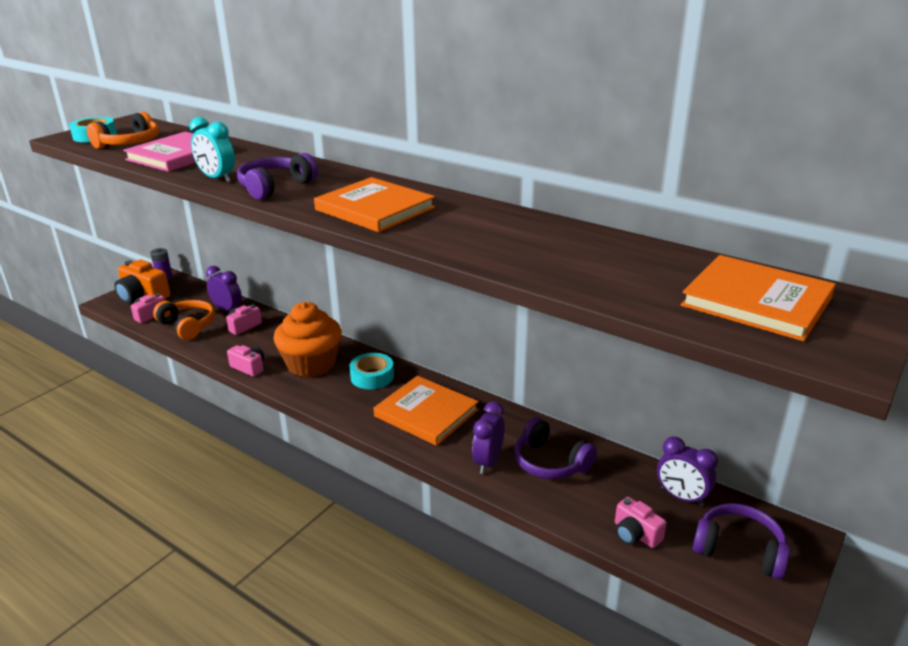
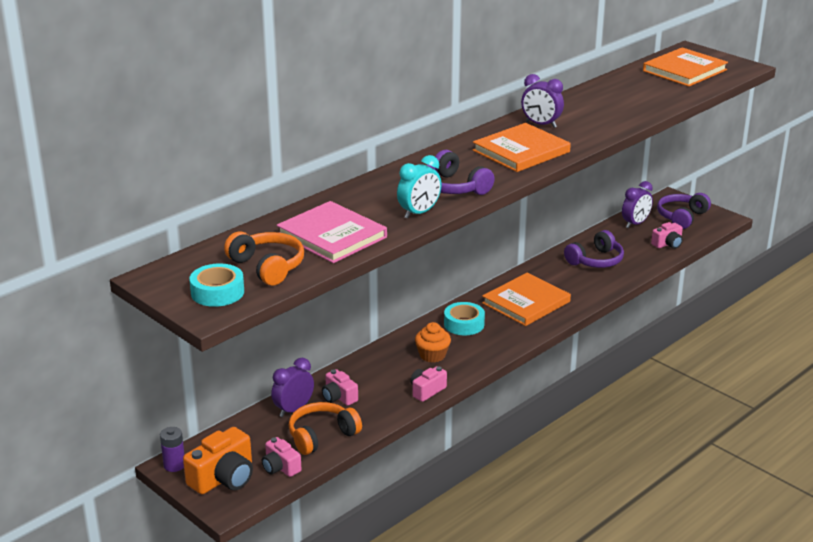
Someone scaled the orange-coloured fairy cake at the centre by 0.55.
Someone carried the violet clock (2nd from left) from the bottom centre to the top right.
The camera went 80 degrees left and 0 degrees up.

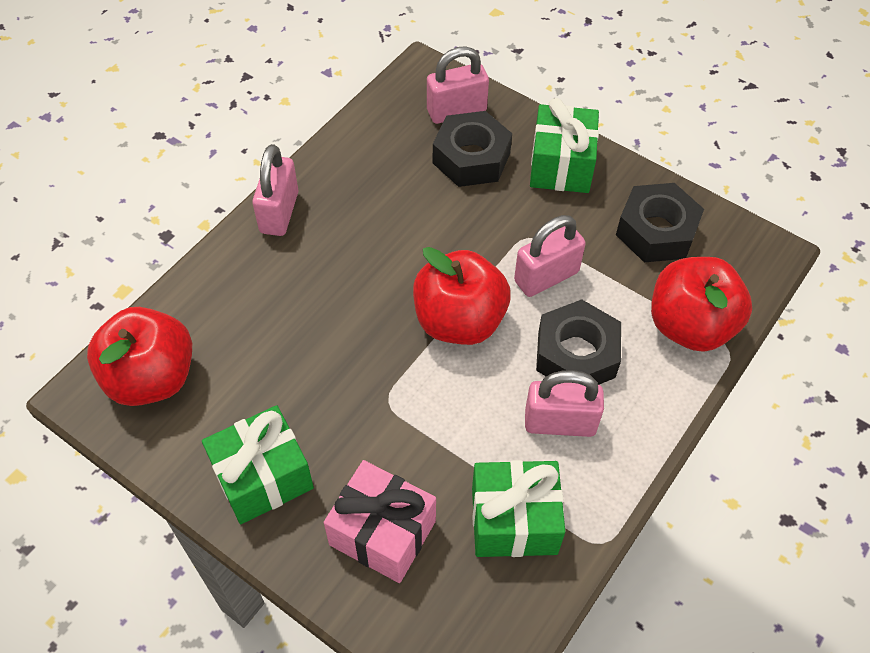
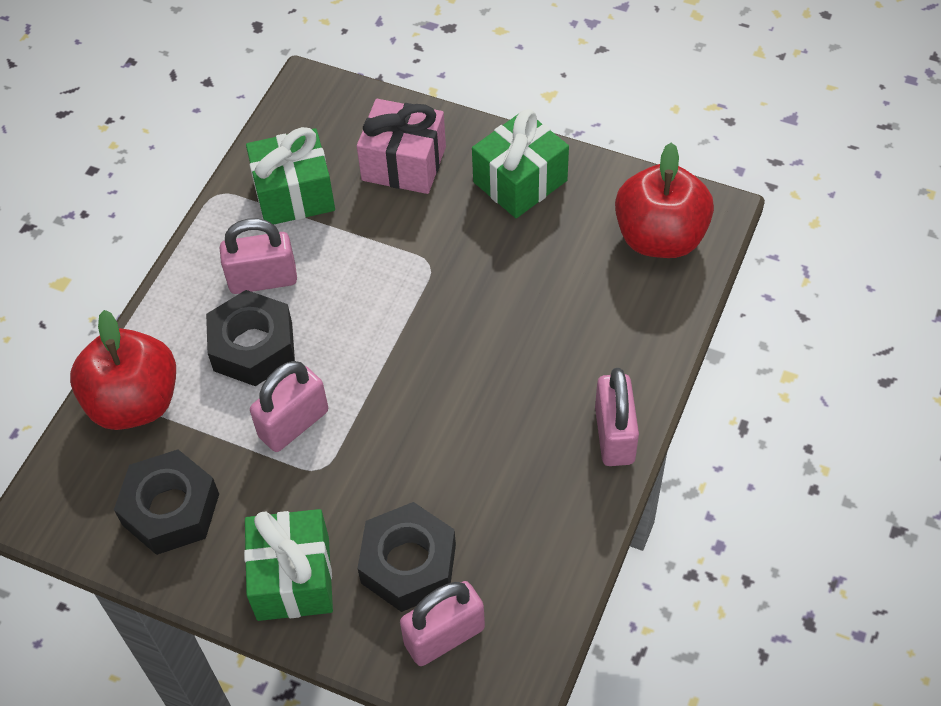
Someone took away the red apple (2nd from left) at the centre.
The camera went 170 degrees right and 0 degrees up.

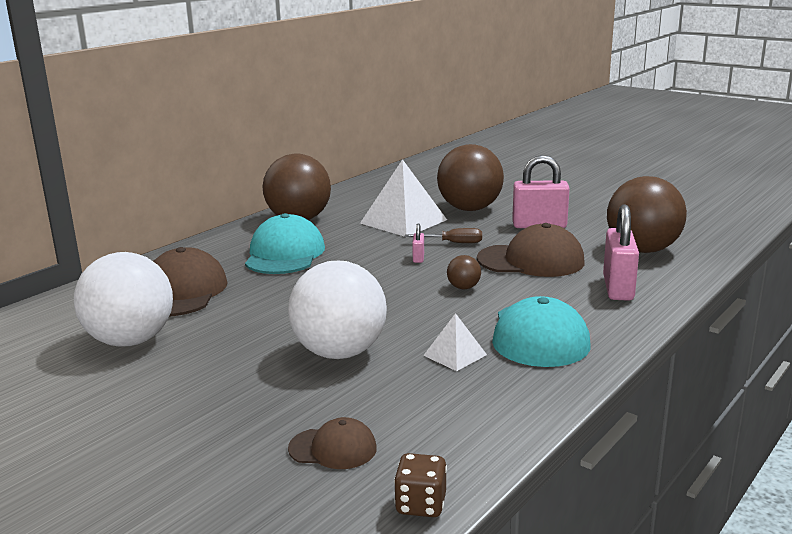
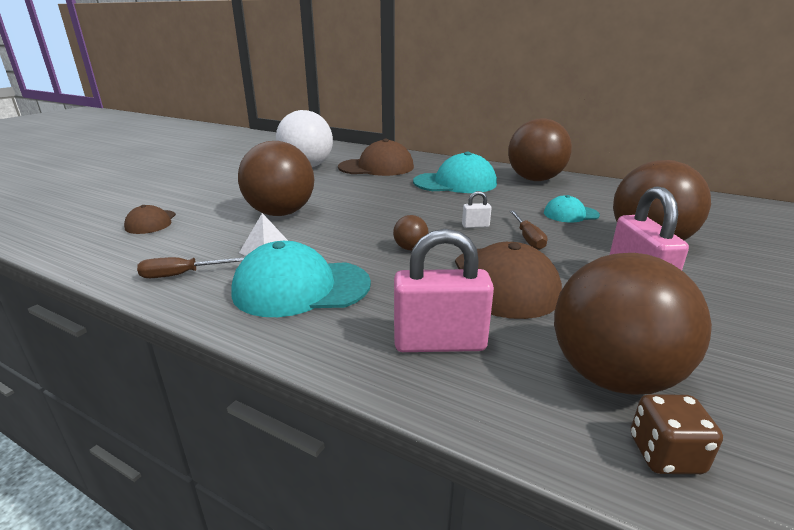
Someone put down the russet screwdriver (1st from left) at the middle left.
Someone repainted the pure white play ball (2nd from left) at the centre, which became the russet play ball (1st from left) at the centre.
Someone repainted the rose-pink padlock (1st from left) at the centre, which became the pure white padlock at the centre.
Someone swapped the pure white solid pyramid (1st from left) at the centre for the aqua peaked cap (3rd from left) at the middle right.
Someone carried the russet die from the bottom centre to the bottom right.
The camera went 80 degrees right and 5 degrees up.

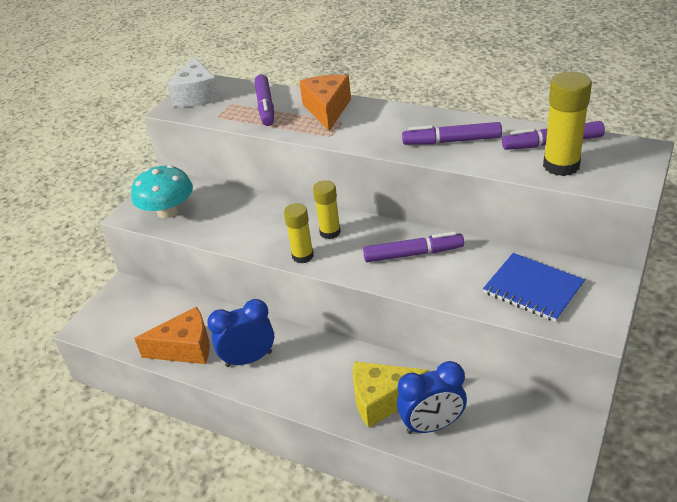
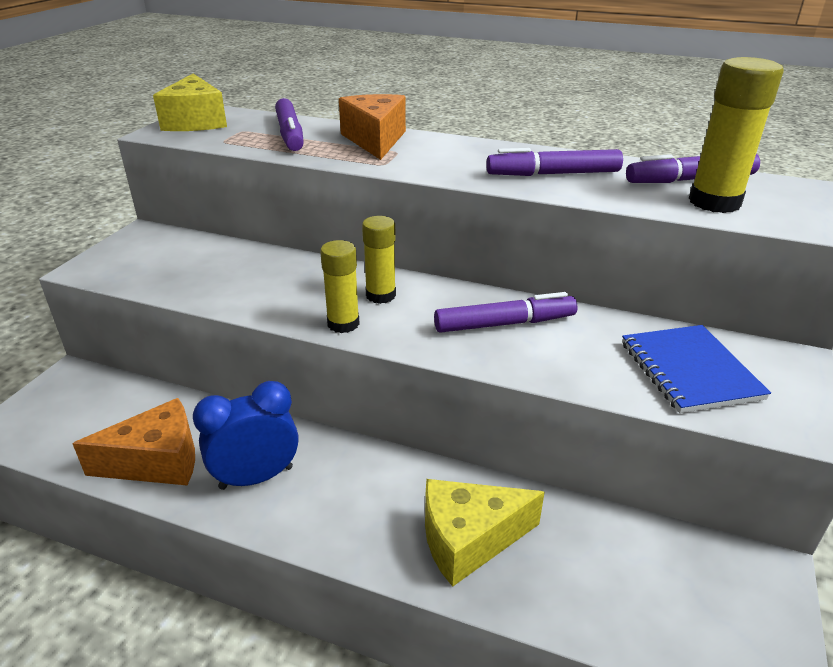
Someone repainted the pure white cheese at the top left, which became the yellow cheese (1st from left) at the top left.
Someone rotated the royal blue exercise book at the middle right by 45 degrees clockwise.
Someone took away the aqua toadstool at the middle left.
Someone took away the royal blue clock (2nd from left) at the bottom centre.
The camera went 10 degrees left and 5 degrees down.

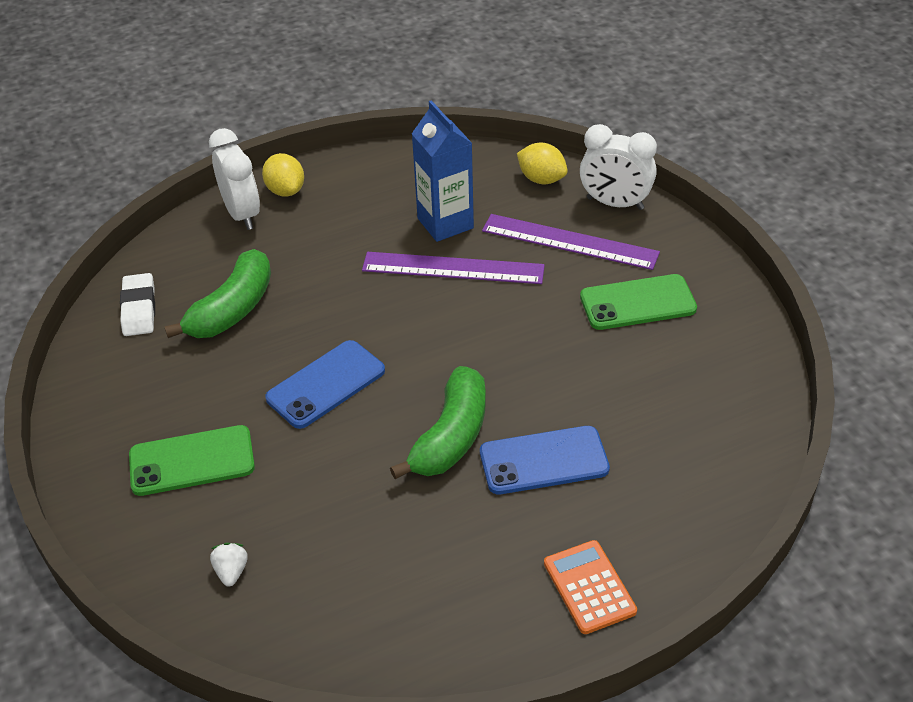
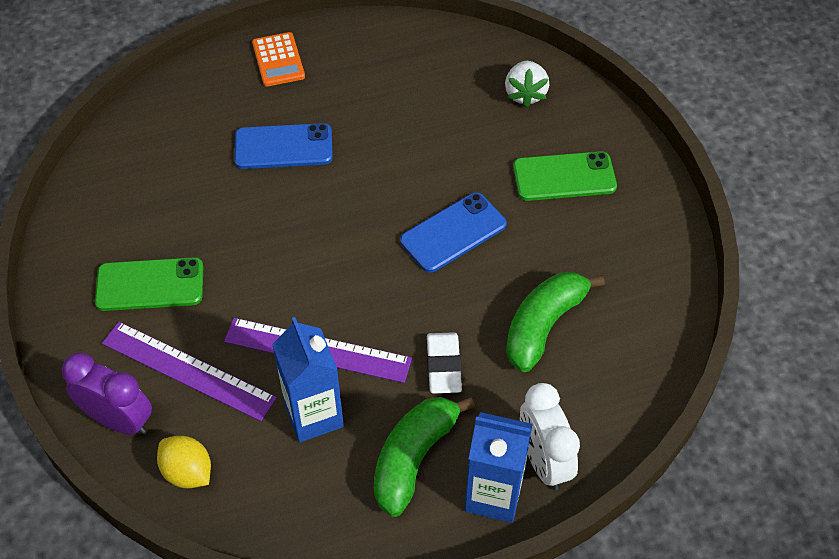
Someone repainted the pure white clock (2nd from left) at the top right, which became the violet clock at the bottom left.
Someone carried the green toy banana (2nd from left in the first image) from the centre to the bottom centre.
Someone carried the pure white pencil eraser from the middle left to the centre.
Someone swapped the yellow lemon (1st from left) at the top left for the royal blue carton (2nd from left) at the bottom centre.
Someone scaled the pure white berry at the bottom left by 1.66.
The camera went 175 degrees left and 10 degrees up.

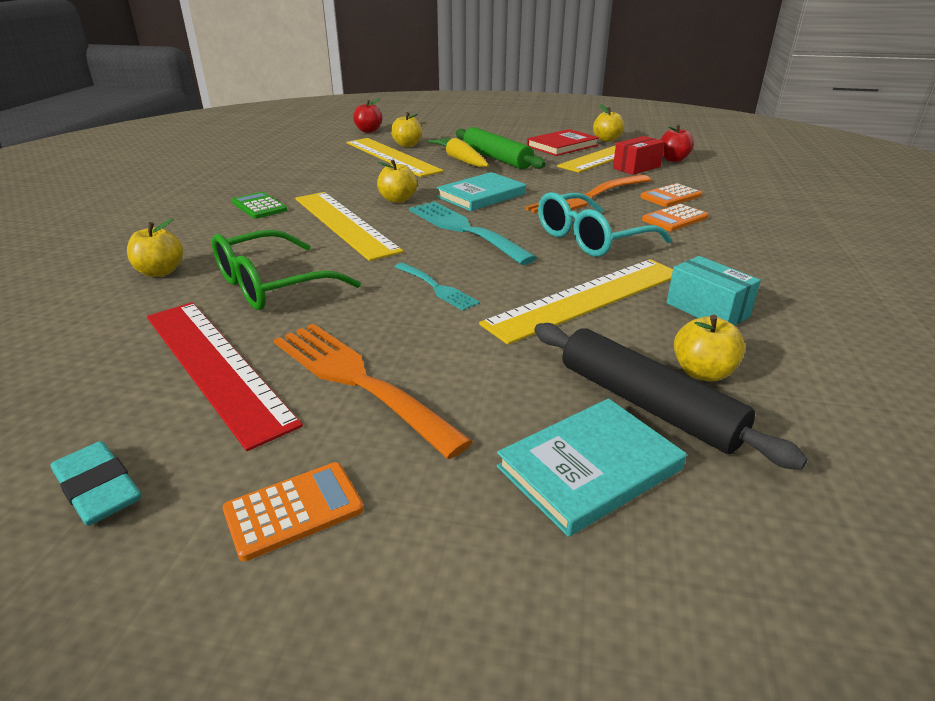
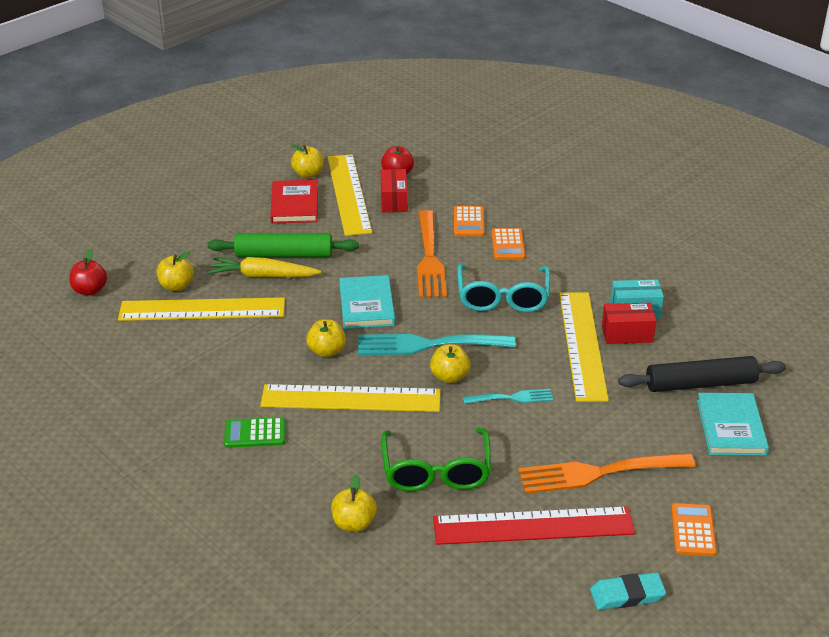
Someone carried the yellow apple (5th from left) from the middle right to the centre.
Someone put down the red parcel (2nd from left) at the middle right.
The camera went 55 degrees left and 5 degrees up.

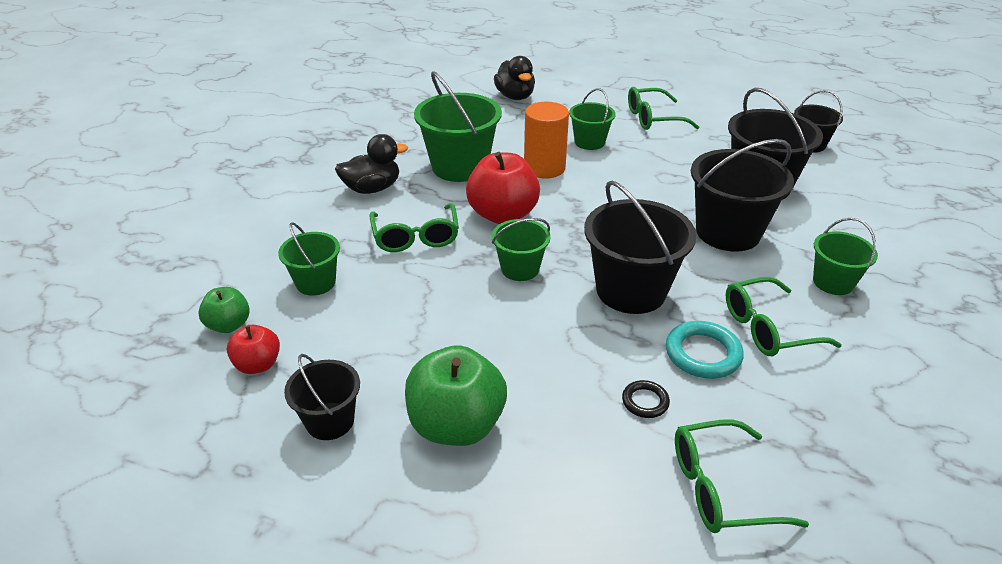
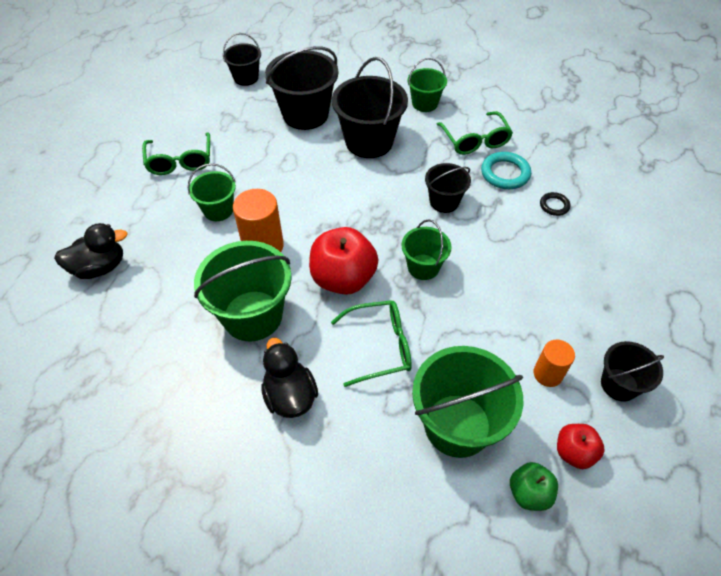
Someone scaled the green bucket (1st from left in the first image) at the middle left by 1.76.
Someone scaled the black bucket (2nd from left in the first image) at the centre by 0.57.
Someone put down the orange-coloured cylinder (2nd from left) at the middle right.
Someone took away the green apple (2nd from left) at the bottom centre.
Someone took away the green glasses (3rd from left) at the bottom right.
The camera went 90 degrees left and 15 degrees up.

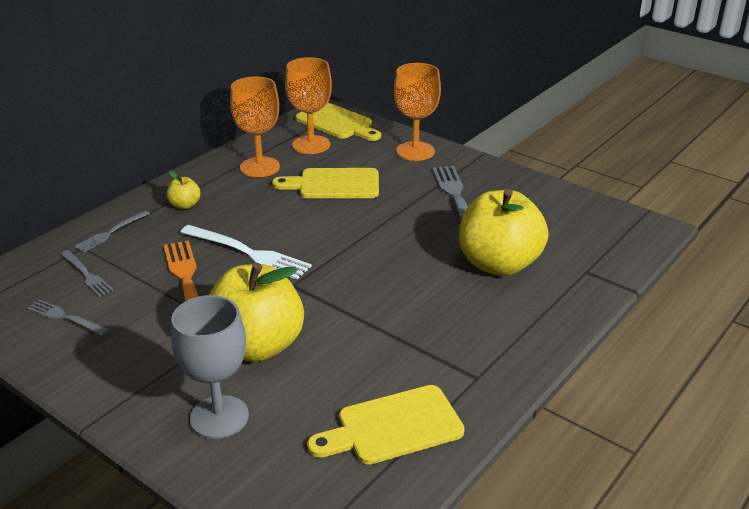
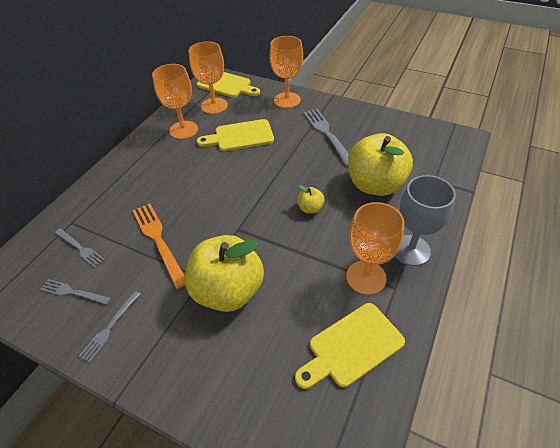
Someone carried the gray fork (3rd from left) from the middle left to the bottom left.
Someone carried the yellow apple (1st from left in the first image) from the middle left to the centre.
Someone put down the orange-coloured goblet (4th from left) at the middle right.
Someone carried the gray goblet from the bottom left to the middle right.
Someone took away the pure white fork at the middle left.
The camera went 10 degrees left and 15 degrees up.

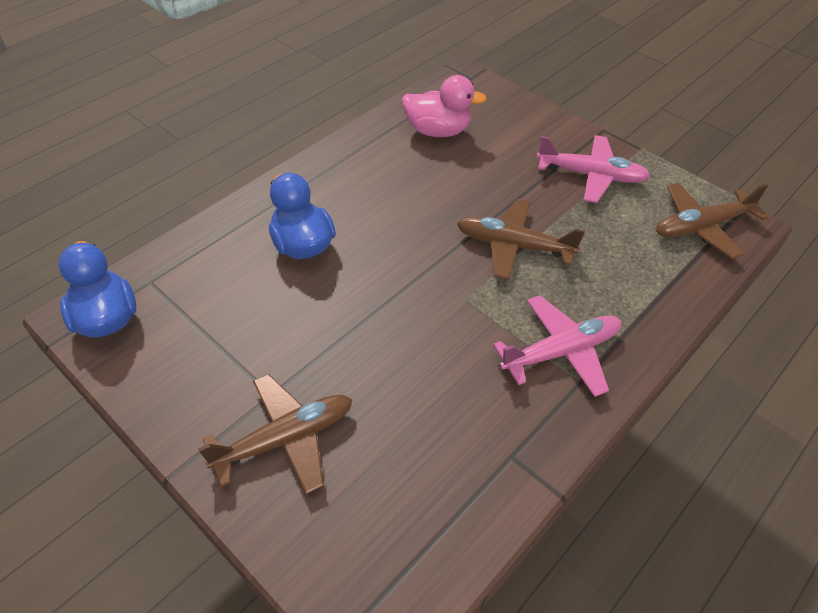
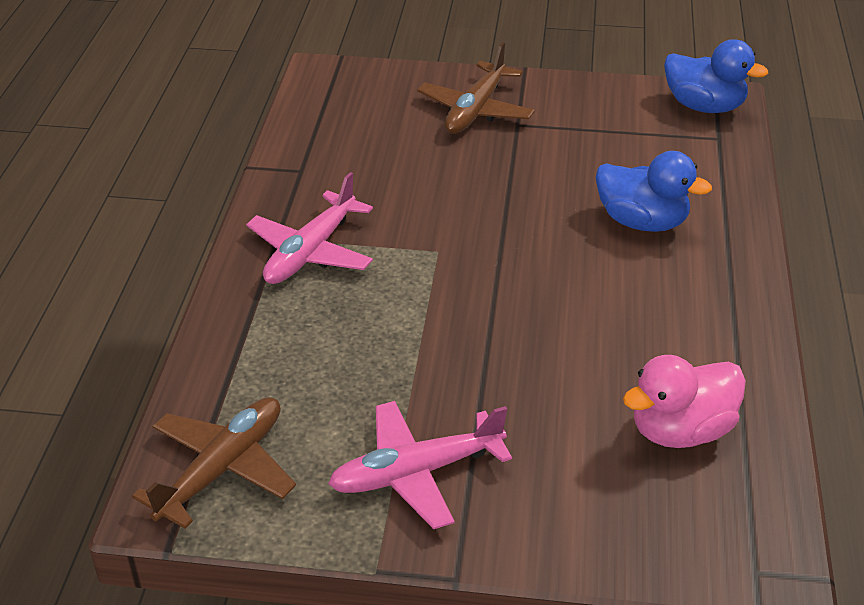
Someone took away the russet plane (2nd from left) at the centre.
The camera went 145 degrees right and 10 degrees down.

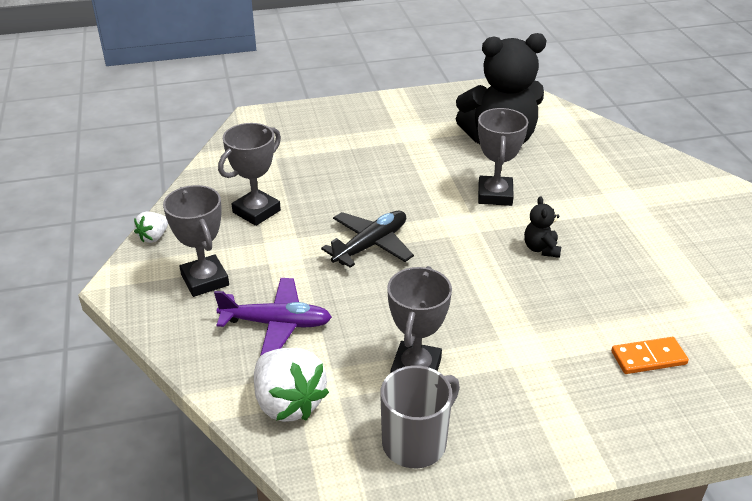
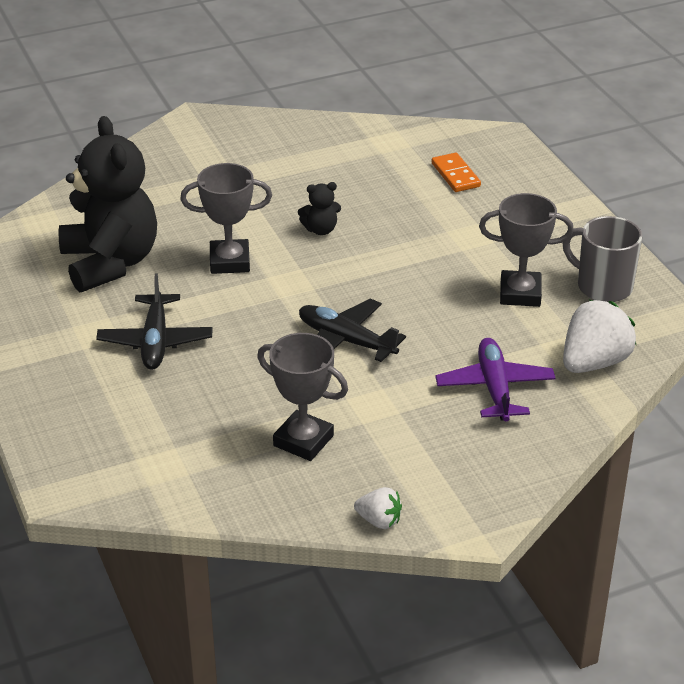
Someone put down the black plane (1st from left) at the middle left.
Someone took away the gray trophy (1st from left) at the middle left.
The camera went 100 degrees left and 0 degrees up.

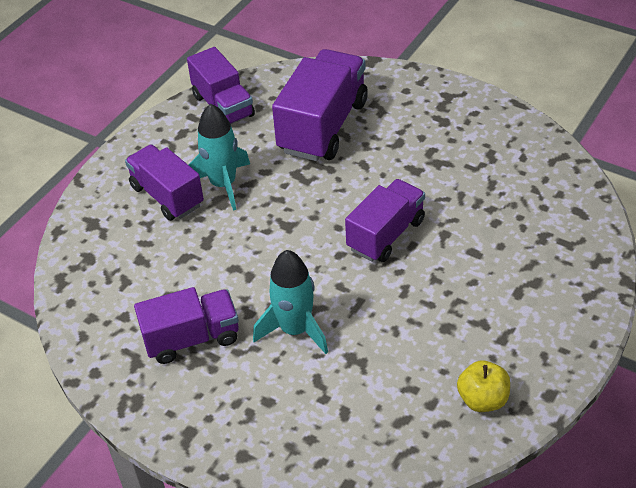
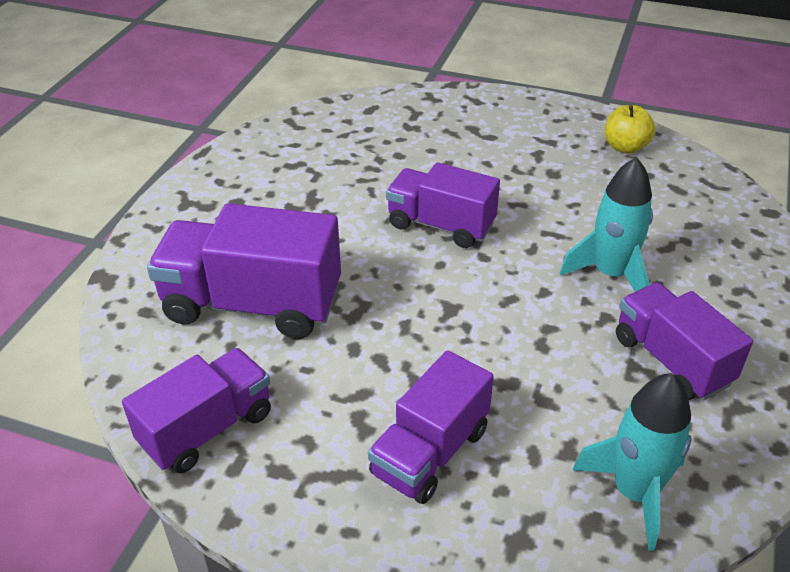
Someone carried the aqua rocket (1st from left in the first image) from the top centre to the bottom right.
The camera went 105 degrees left and 5 degrees down.

